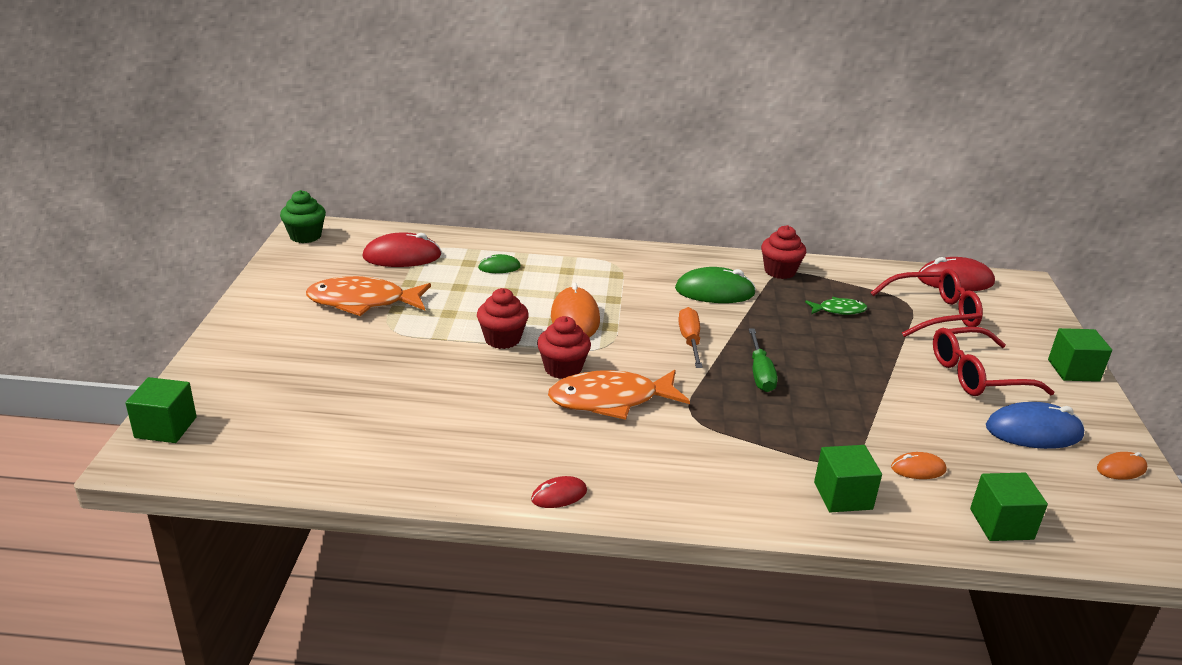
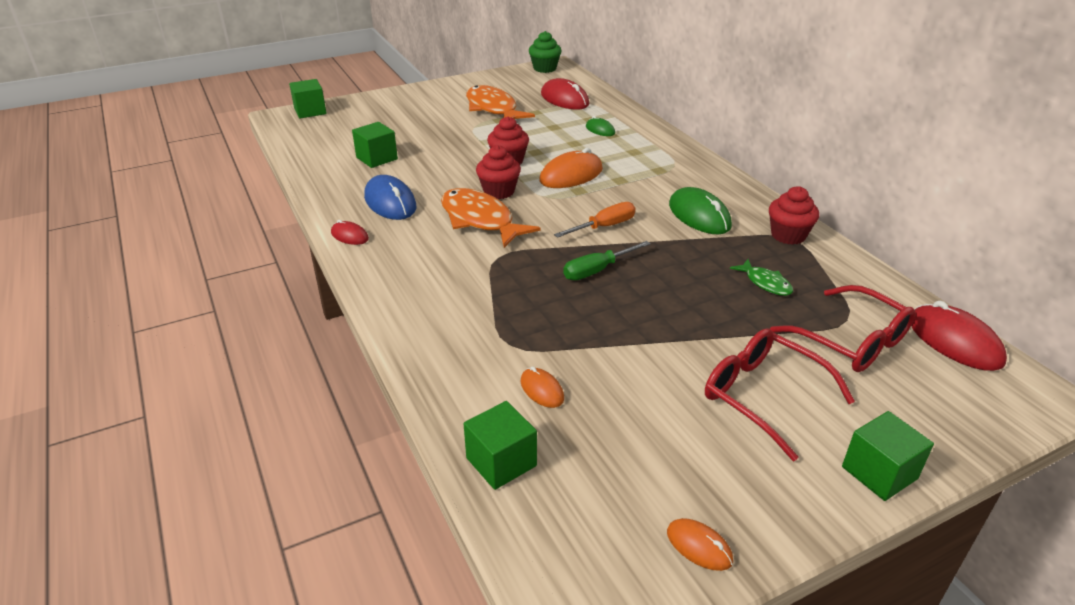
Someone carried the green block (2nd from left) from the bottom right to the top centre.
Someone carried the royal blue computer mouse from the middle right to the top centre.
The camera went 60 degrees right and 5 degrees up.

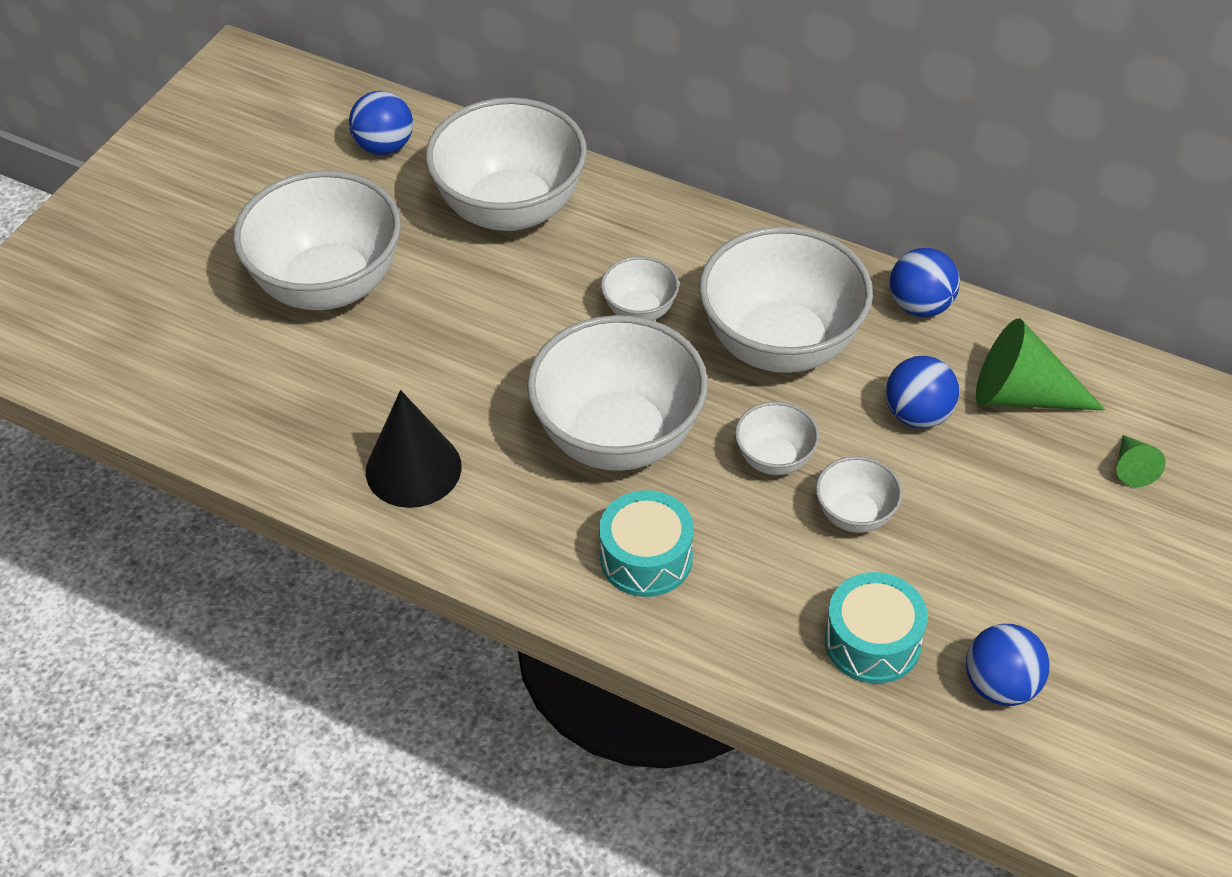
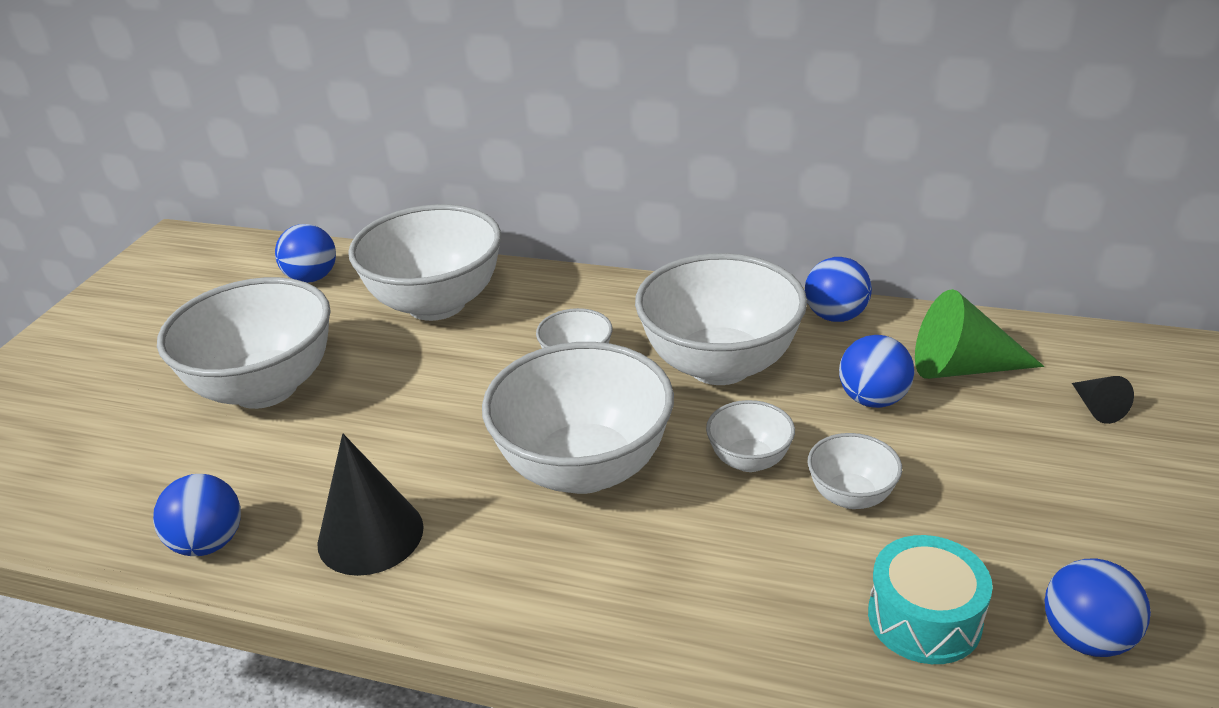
Someone put down the royal blue play ball (1st from left) at the bottom left.
Someone repainted the green solid cone (2nd from left) at the middle right, which became the black solid cone (2nd from left) at the middle right.
Someone took away the aqua toy drum (1st from left) at the centre.
The camera went 10 degrees left and 15 degrees down.

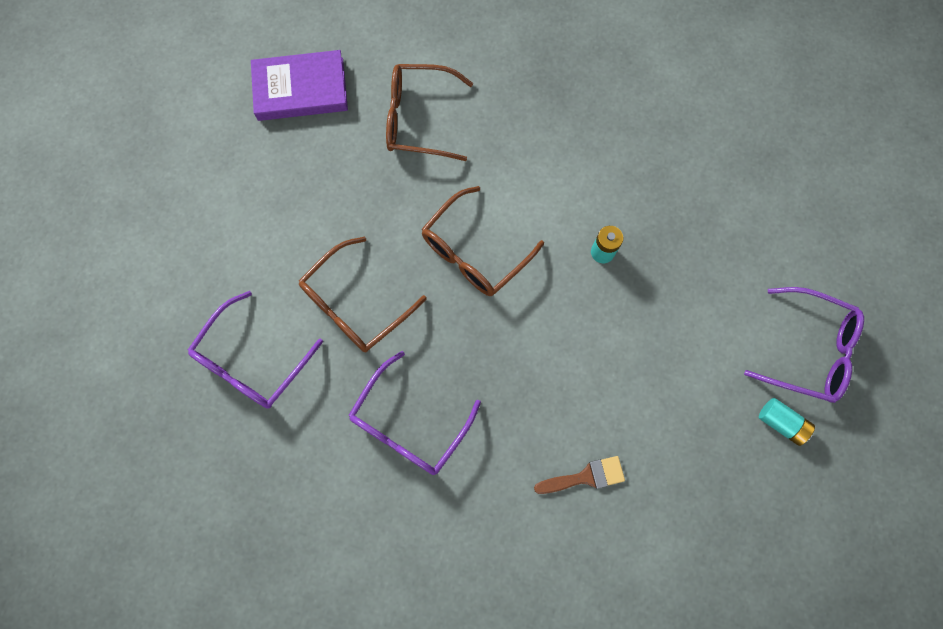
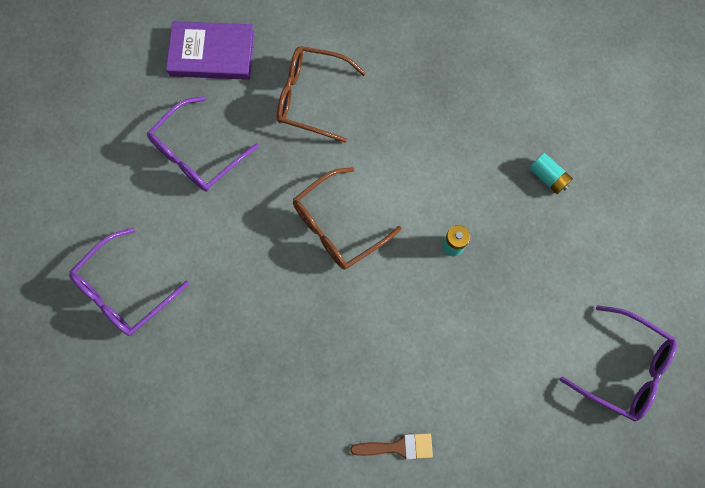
Someone carried the violet glasses (2nd from left) from the centre to the top left.
Someone carried the aqua power cell (2nd from left) from the bottom right to the middle right.
Someone took away the russet glasses (1st from left) at the centre.
The camera went 10 degrees right and 0 degrees up.

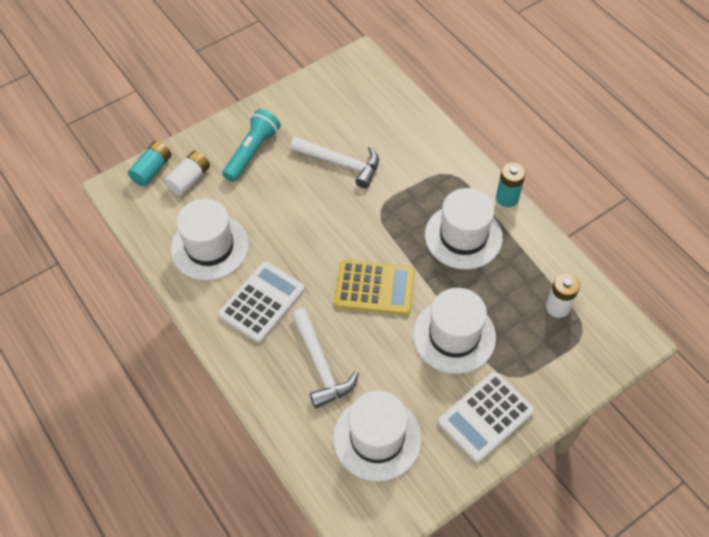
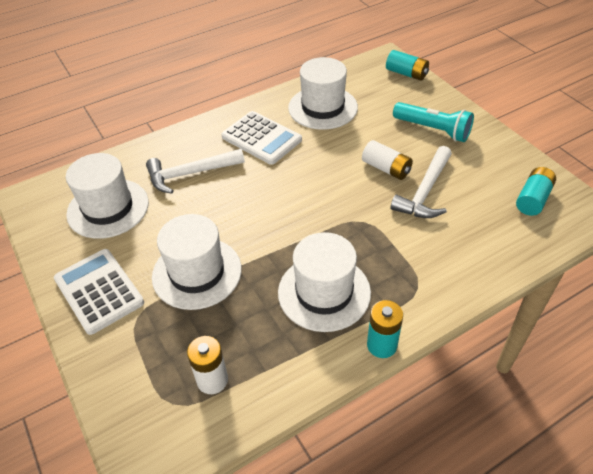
Someone carried the pure white power cell (1st from left in the first image) from the top left to the centre.
Someone put down the aqua power cell (3rd from left) at the middle right.
Someone took away the yellow calculator at the centre.
The camera went 95 degrees right and 10 degrees down.

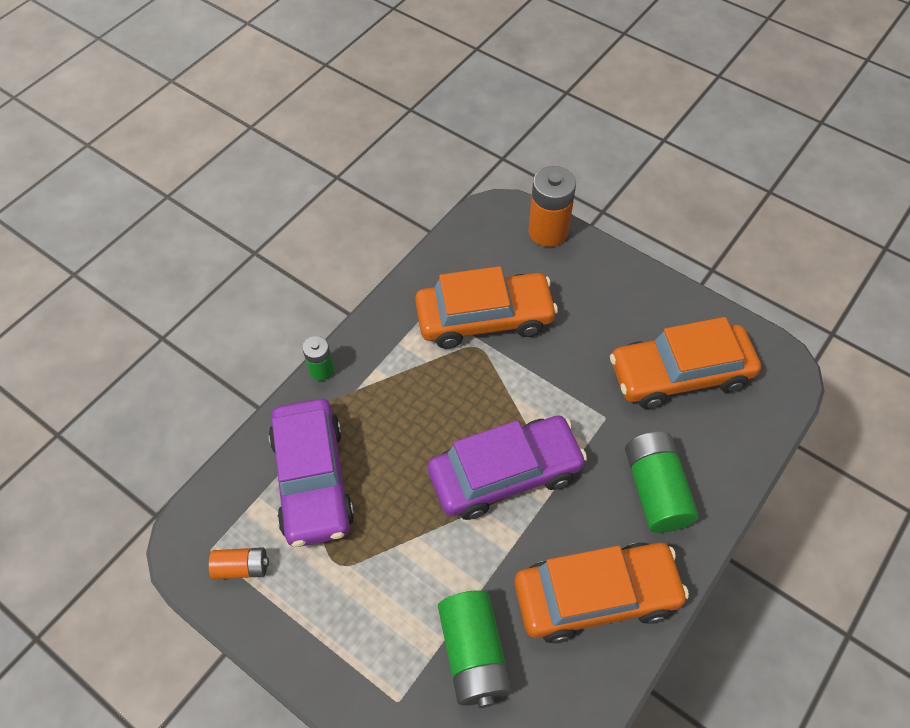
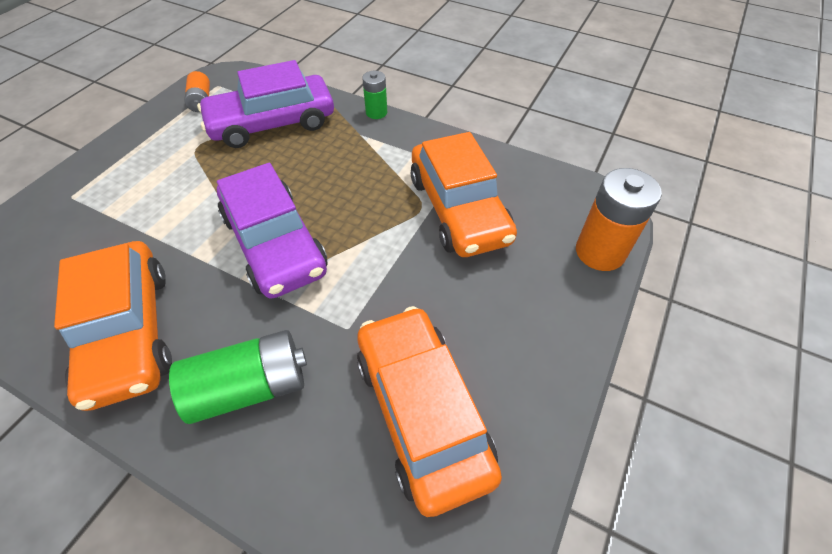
Someone took away the green power cell (2nd from left) at the bottom centre.
The camera went 80 degrees right and 5 degrees down.

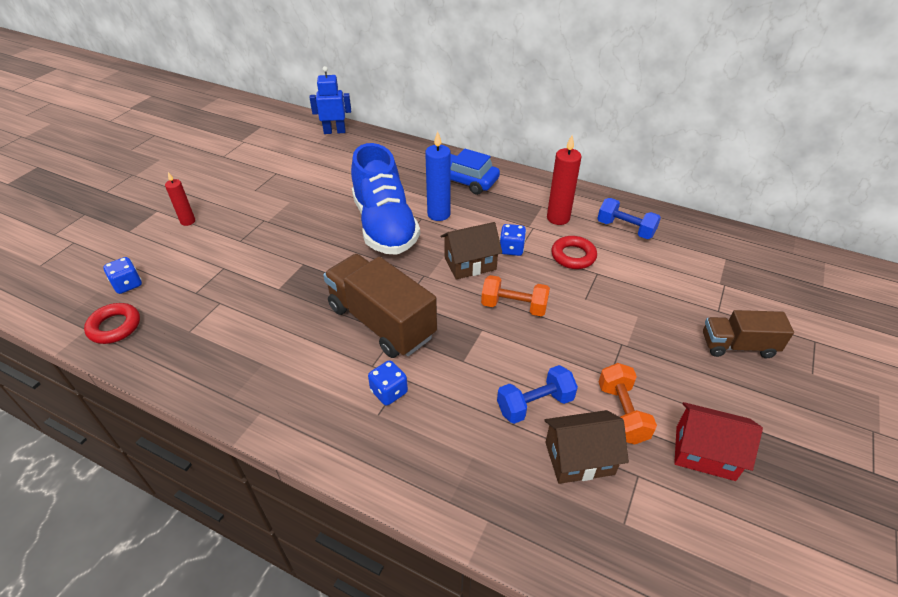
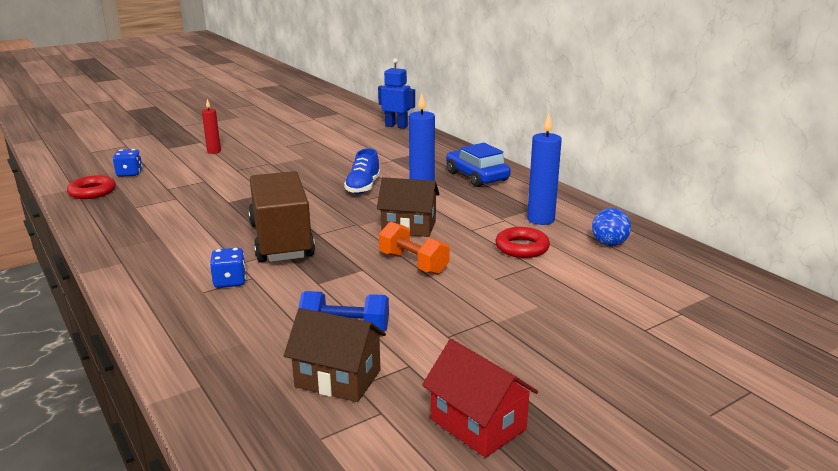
Someone scaled the royal blue shoe at the centre by 0.49.
Someone repainted the red candle (2nd from left) at the top centre, which became the royal blue candle (2nd from left) at the centre.
Someone swapped the royal blue free weight (2nd from left) at the middle right for the royal blue play ball at the middle right.
Someone took away the royal blue die (3rd from left) at the centre.
Someone took away the orange-coloured free weight (2nd from left) at the bottom right.
Someone took away the russet lorry (2nd from left) at the middle right.
The camera went 30 degrees right and 20 degrees down.

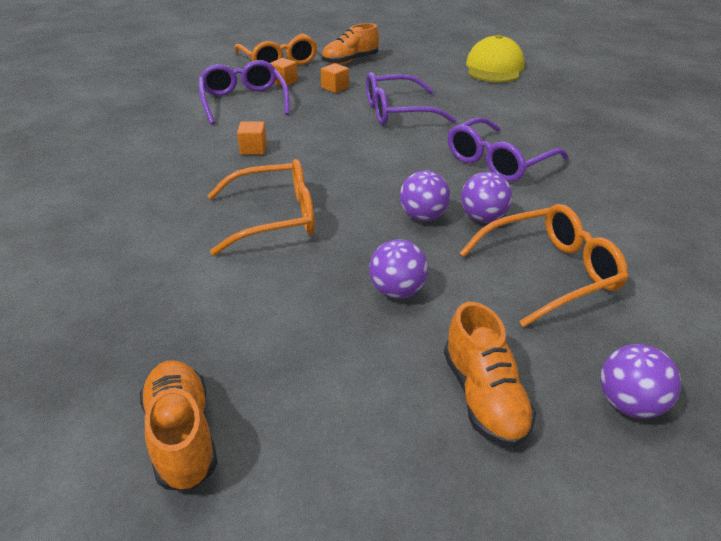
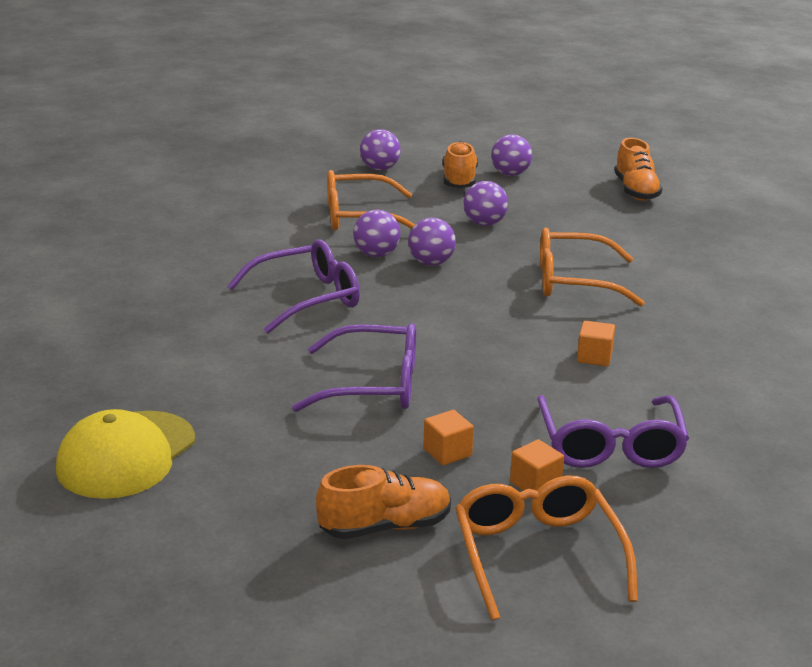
Someone put down the violet play ball (5th from left) at the top centre.
The camera went 165 degrees left and 10 degrees down.

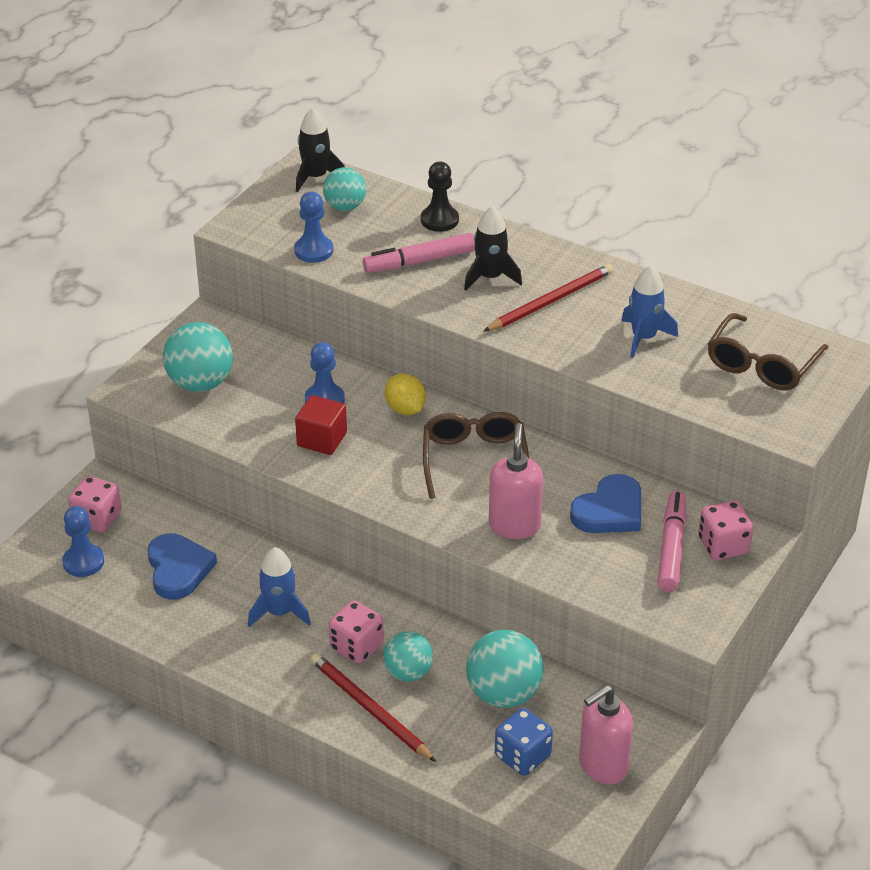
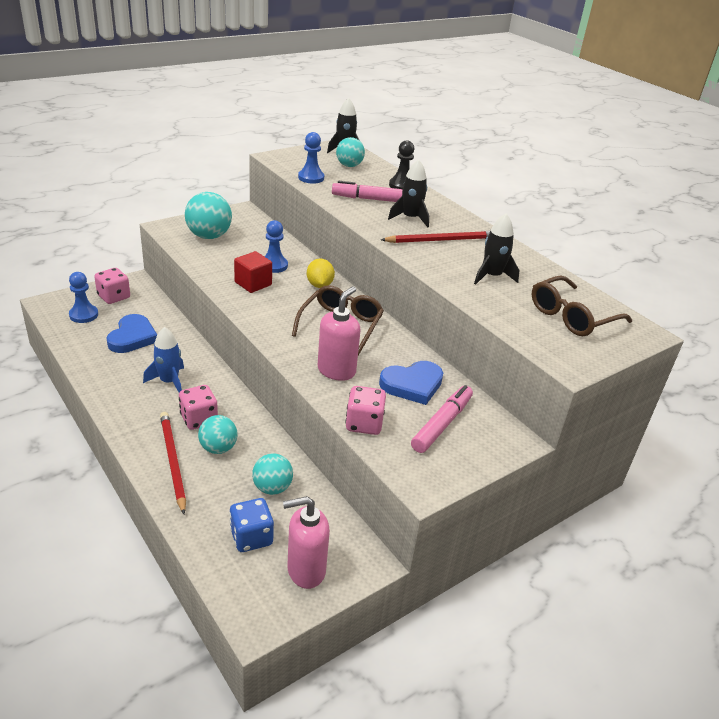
Someone scaled the aqua play ball (4th from left in the first image) at the bottom centre by 0.65.
Someone carried the rose-pink die (3rd from left) from the middle right to the centre.
Someone repainted the royal blue rocket (2nd from left) at the middle right, which became the black rocket (3rd from left) at the middle right.
The camera went 20 degrees right and 5 degrees down.

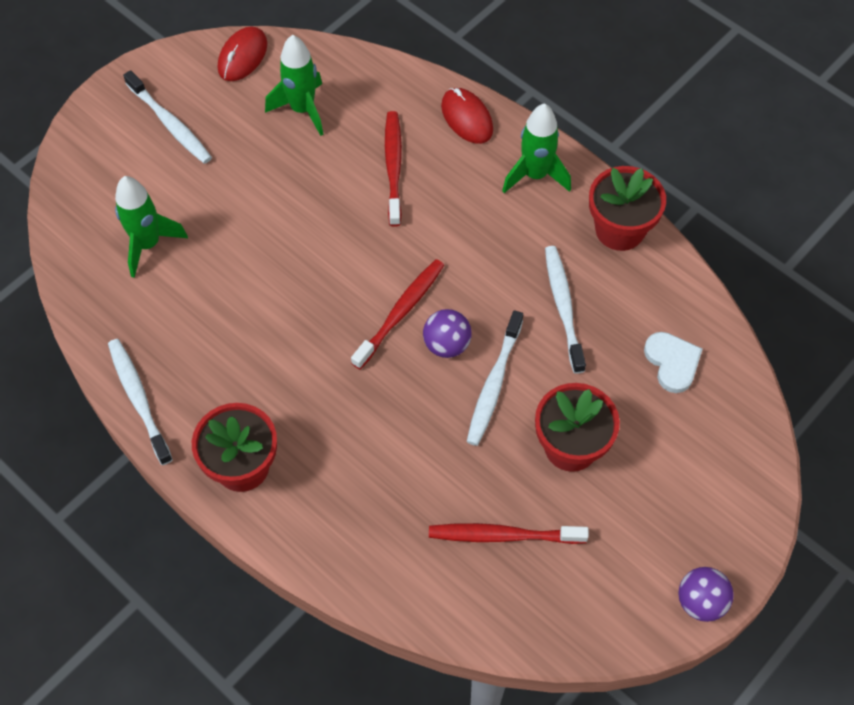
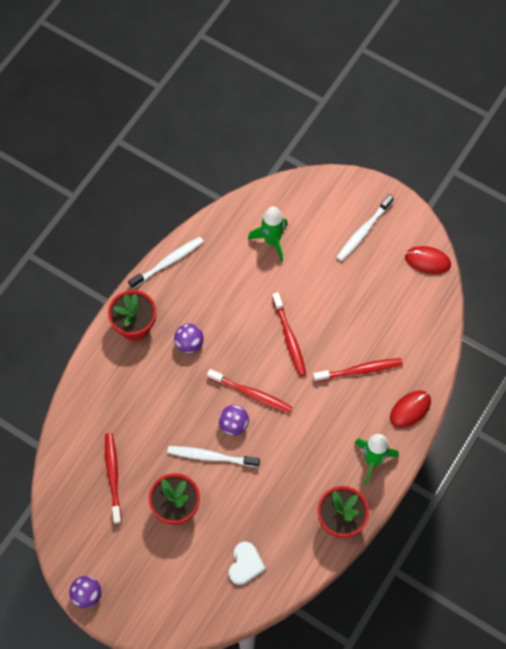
Someone put down the violet play ball (2nd from left) at the centre.
Someone rotated the pure white heart at the middle right by 45 degrees counterclockwise.
Someone put down the red toothbrush (3rd from left) at the centre.
Someone took away the green rocket (2nd from left) at the top centre.
Someone took away the pure white toothbrush (4th from left) at the centre.
The camera went 80 degrees right and 5 degrees up.

